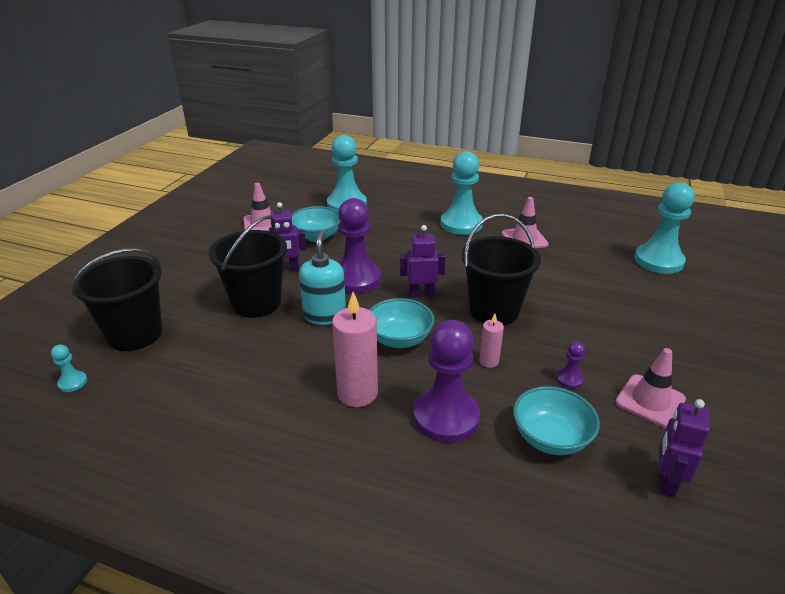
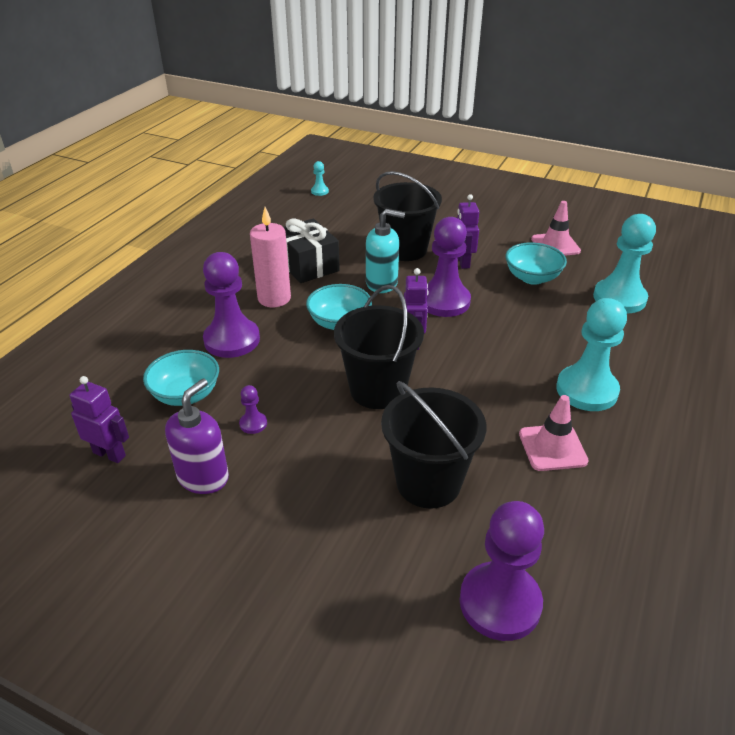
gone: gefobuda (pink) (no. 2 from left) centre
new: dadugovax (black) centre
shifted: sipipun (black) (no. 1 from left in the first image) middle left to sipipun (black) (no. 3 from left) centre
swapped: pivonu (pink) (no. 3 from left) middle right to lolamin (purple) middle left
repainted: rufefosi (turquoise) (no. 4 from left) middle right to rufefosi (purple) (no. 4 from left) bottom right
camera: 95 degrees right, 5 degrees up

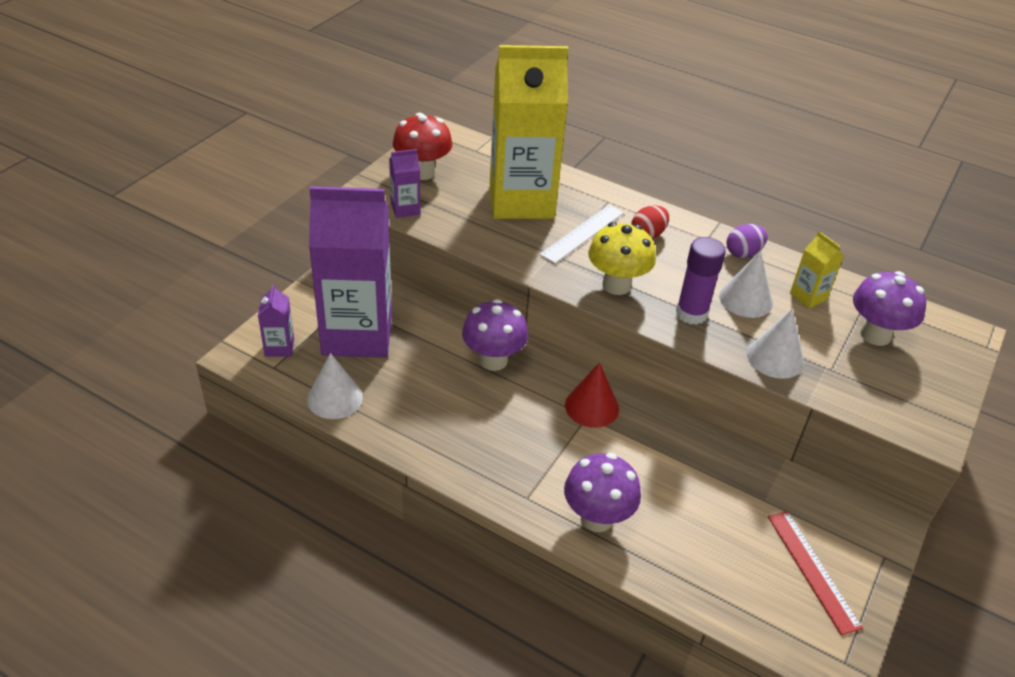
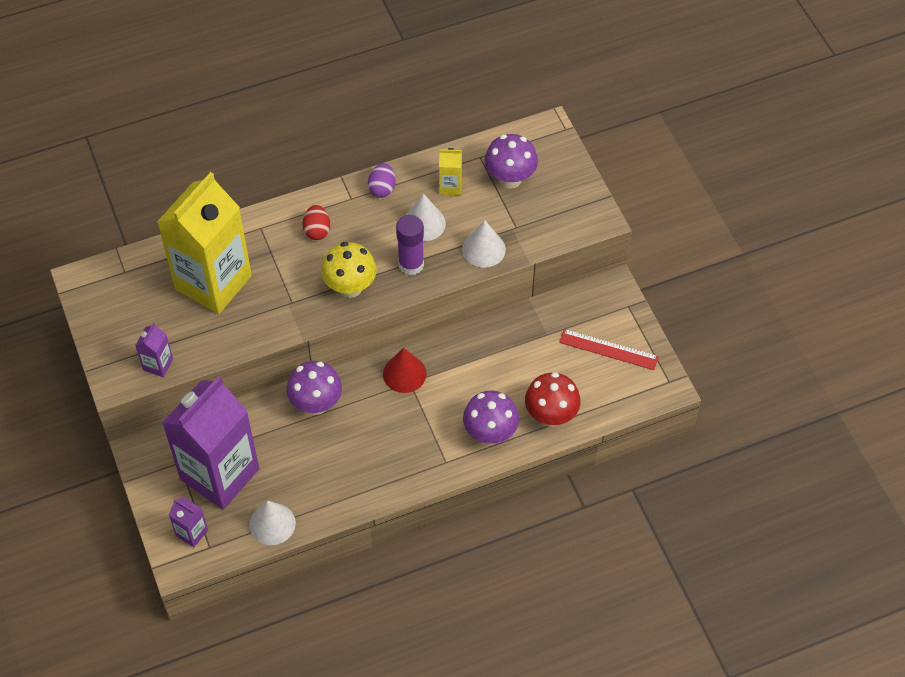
gone: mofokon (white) centre
shifted: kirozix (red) top centre to centre
camera: 50 degrees left, 15 degrees up

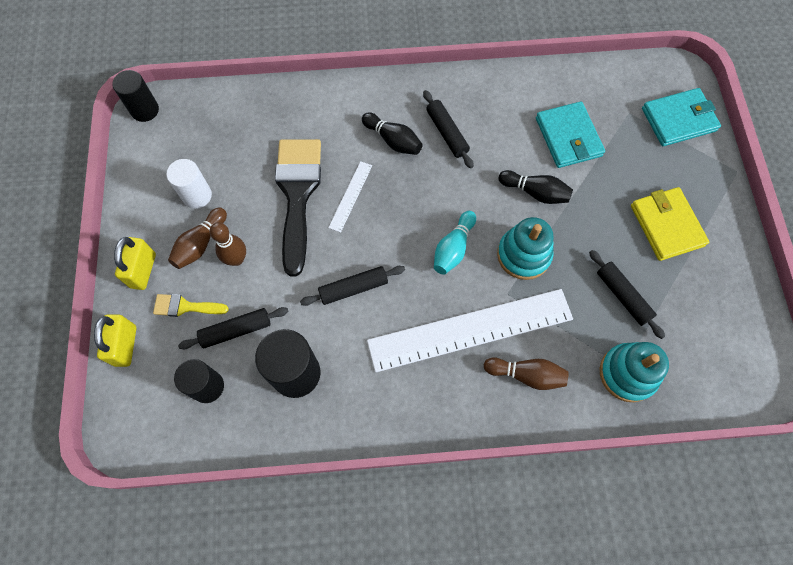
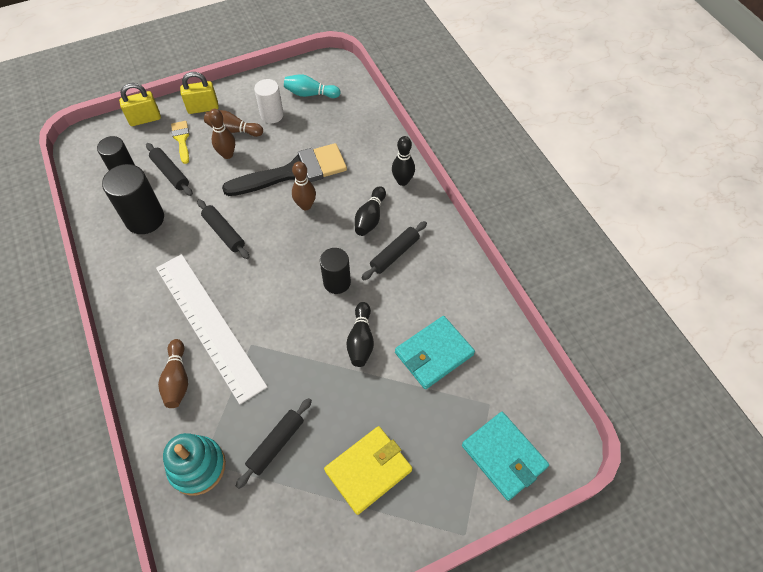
gone: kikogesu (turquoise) (no. 1 from left) centre
new: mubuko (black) (no. 3 from left) top centre
shifted: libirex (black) (no. 1 from left in the first image) top left to libirex (black) (no. 3 from left) centre; mubuko (turquoise) centre to top centre
swapped: mofokon (white) (no. 1 from left) centre to mubuko (brown) (no. 4 from left) top centre
camera: 70 degrees right, 10 degrees down

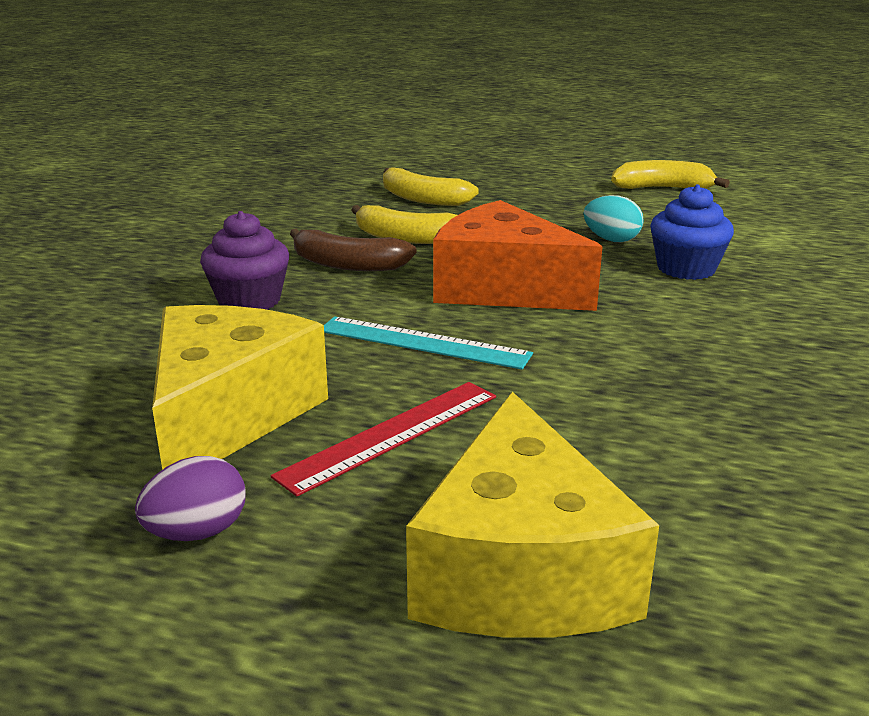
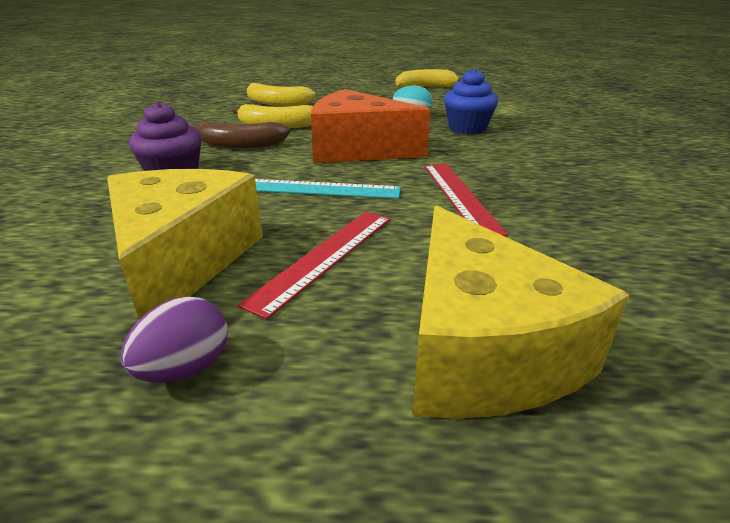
new: mofokon (red) (no. 2 from left) centre
camera: 15 degrees left, 5 degrees up

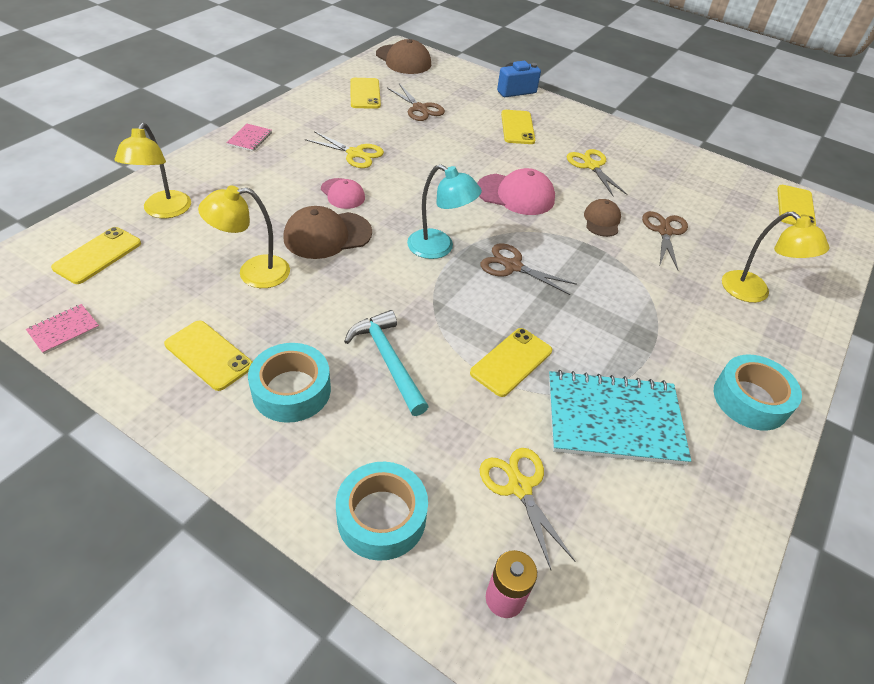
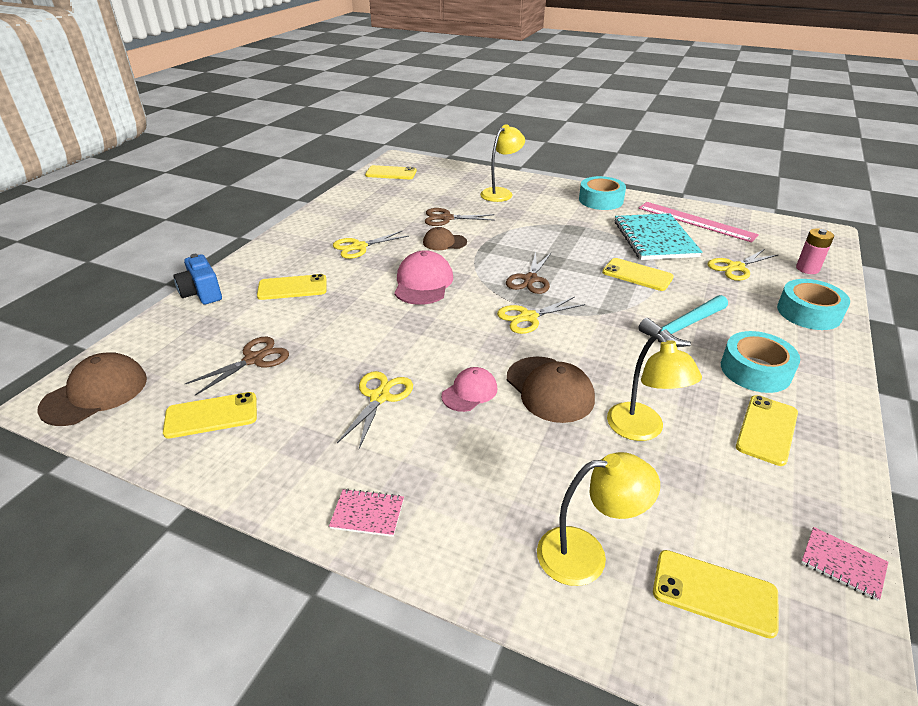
new: mofokon (pink) top right
swapped: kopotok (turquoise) top centre to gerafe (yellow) (no. 3 from left) centre
camera: 95 degrees left, 10 degrees down

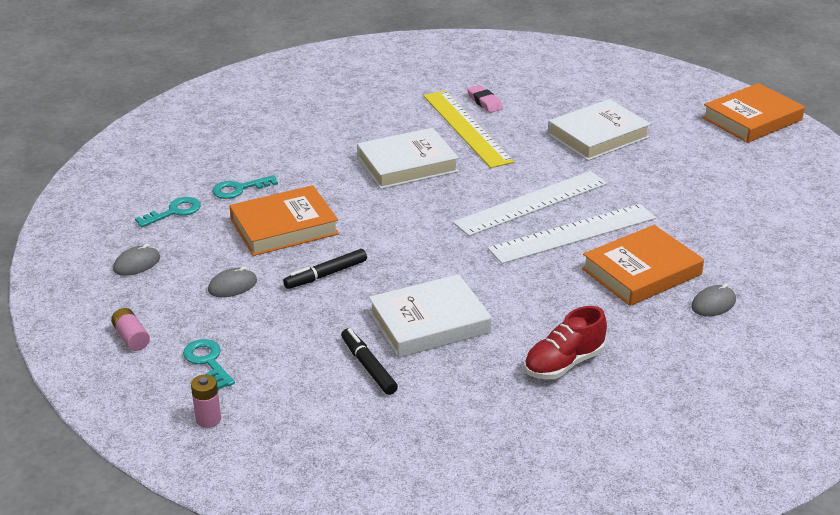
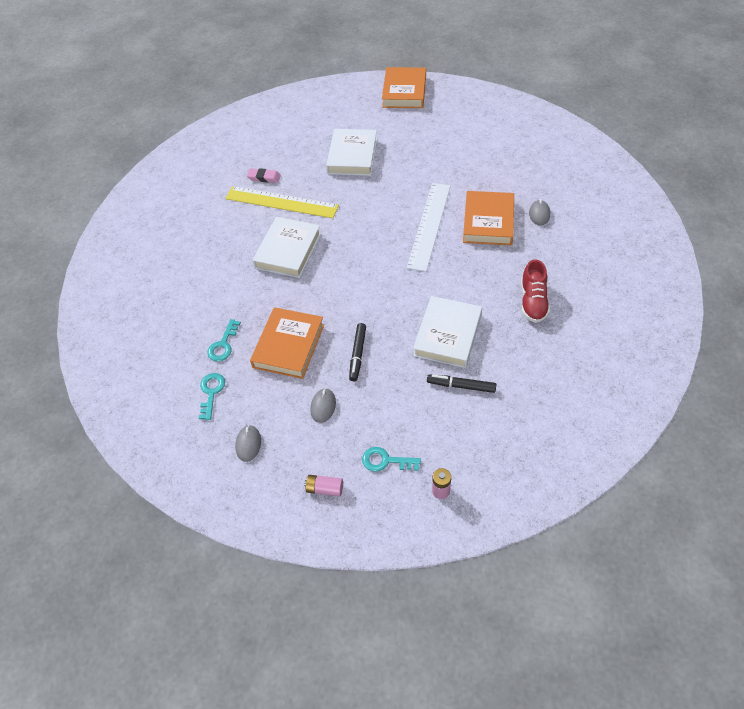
gone: mofokon (white) (no. 1 from left) centre
camera: 45 degrees left, 20 degrees up

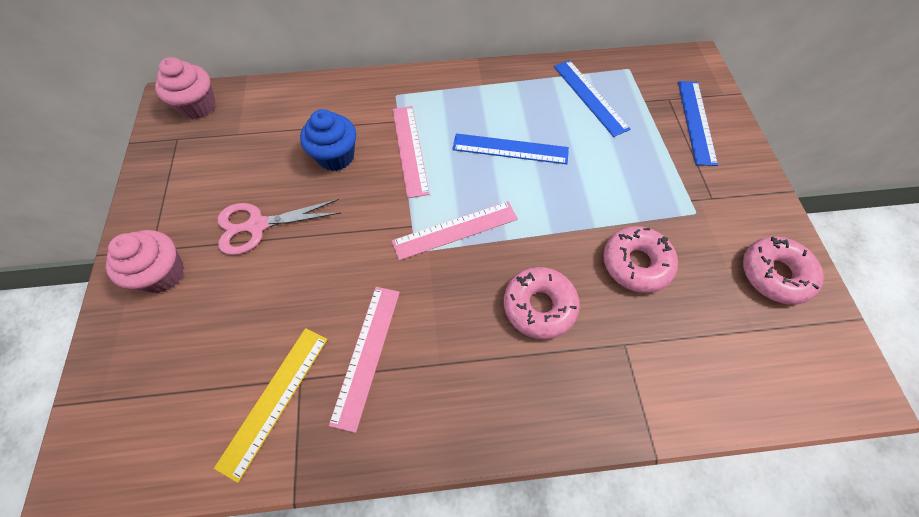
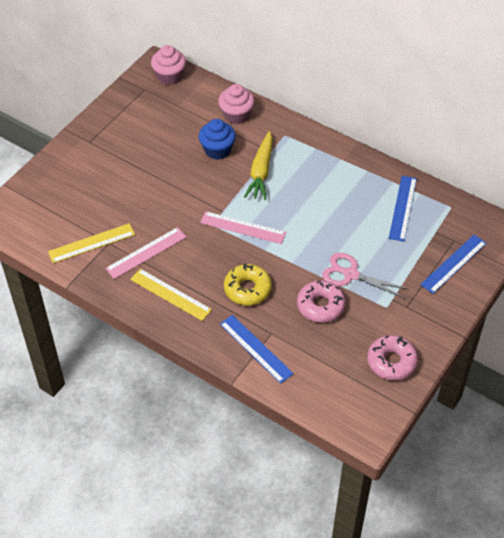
new: mofokon (yellow) (no. 2 from left) centre
shifted: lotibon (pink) (no. 1 from left in the first image) middle left to lotibon (pink) (no. 2 from left) top centre; gerafe (pink) middle left to middle right; mofokon (blue) (no. 1 from left) top centre to centre
swapped: mofokon (pink) (no. 2 from left) top centre to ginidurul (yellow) top centre
repainted: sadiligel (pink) (no. 1 from left) centre to sadiligel (yellow) centre
camera: 40 degrees right, 10 degrees down

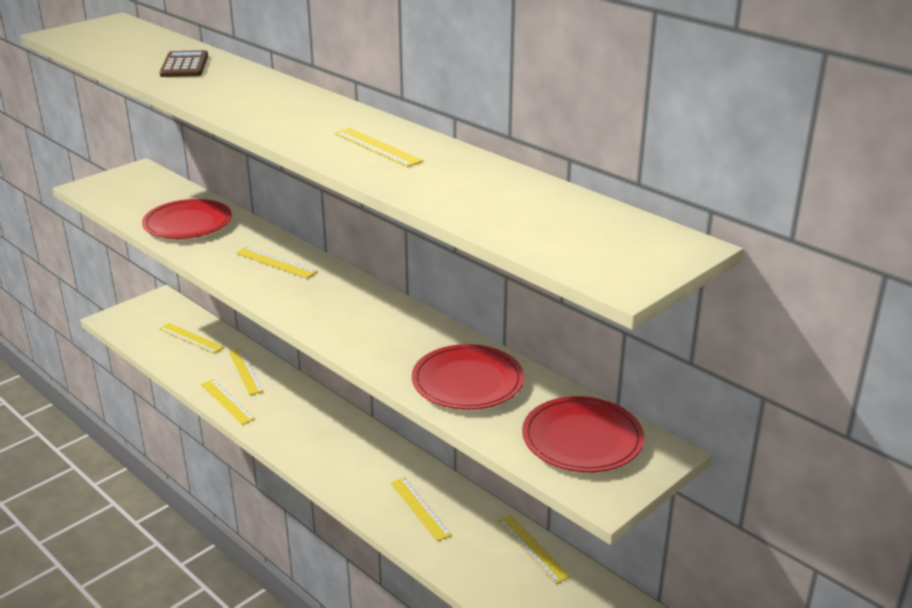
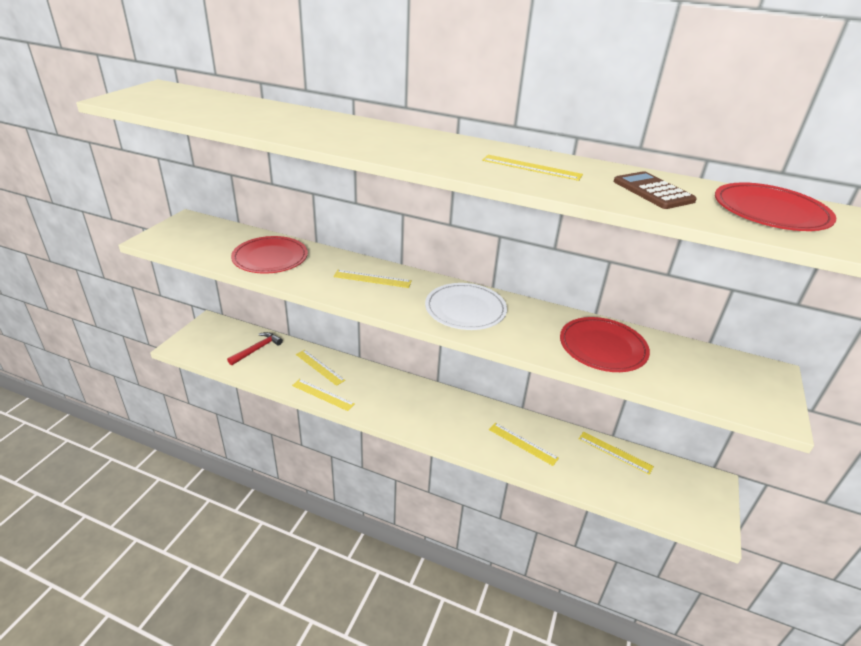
new: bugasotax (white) centre
shifted: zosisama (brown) top left to top right; bugasotax (red) (no. 3 from left) bottom centre to top right
swapped: mofokon (yellow) (no. 1 from left) middle left to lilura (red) middle left
camera: 25 degrees left, 5 degrees up

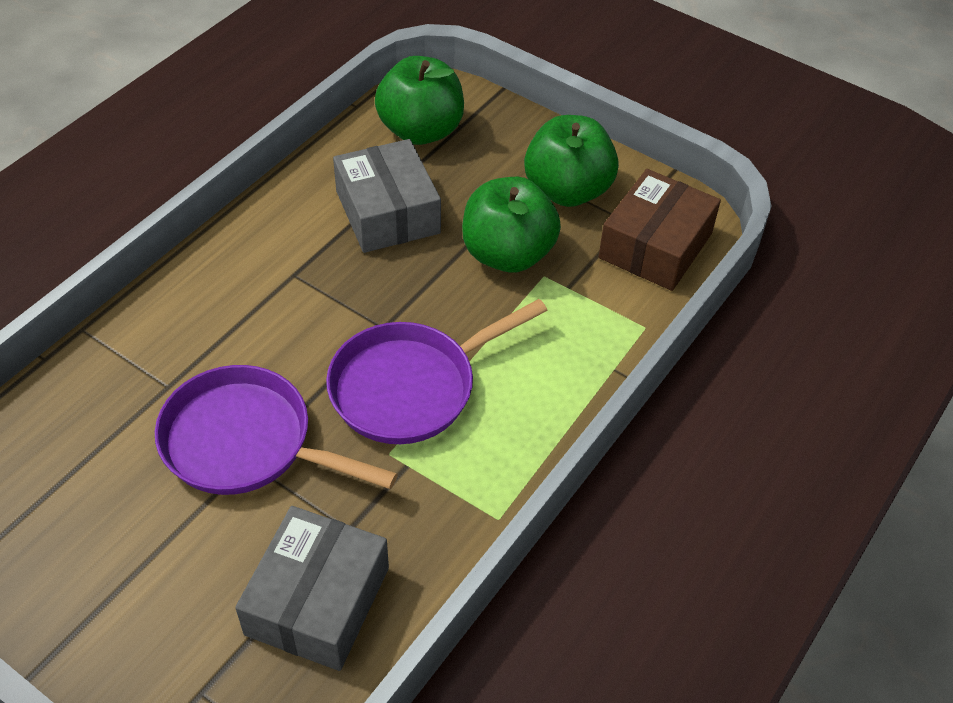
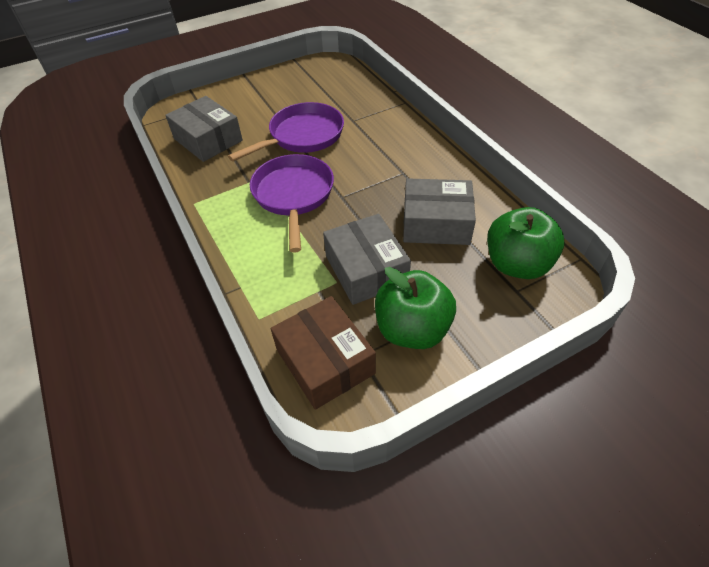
swapped: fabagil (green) (no. 2 from left) top centre to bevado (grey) (no. 2 from left) centre
camera: 120 degrees right, 0 degrees up

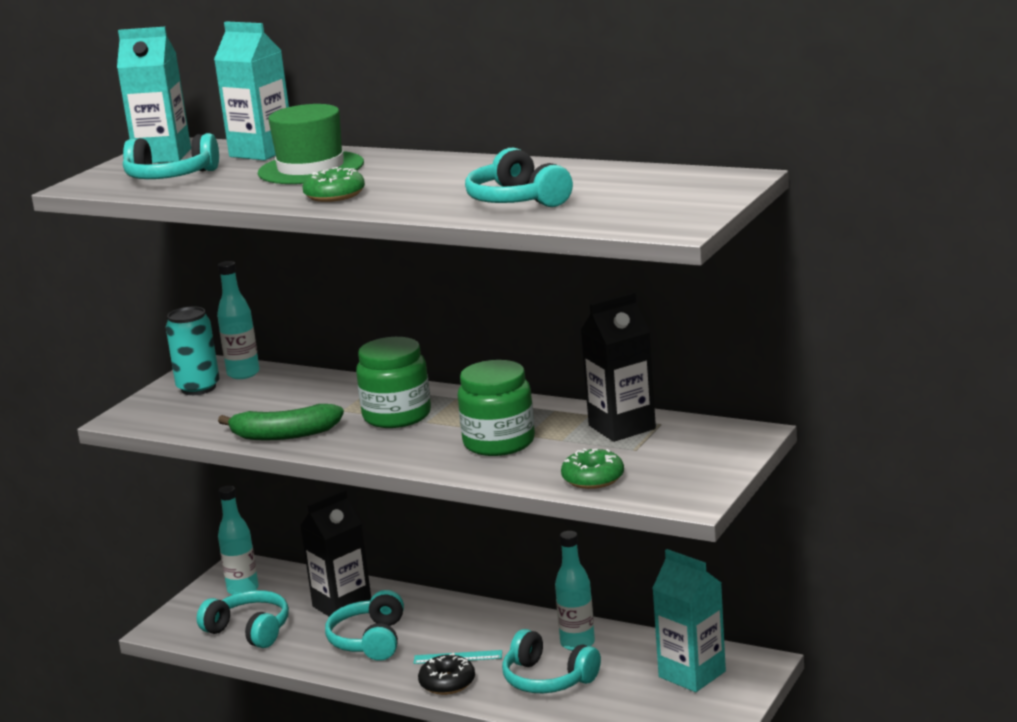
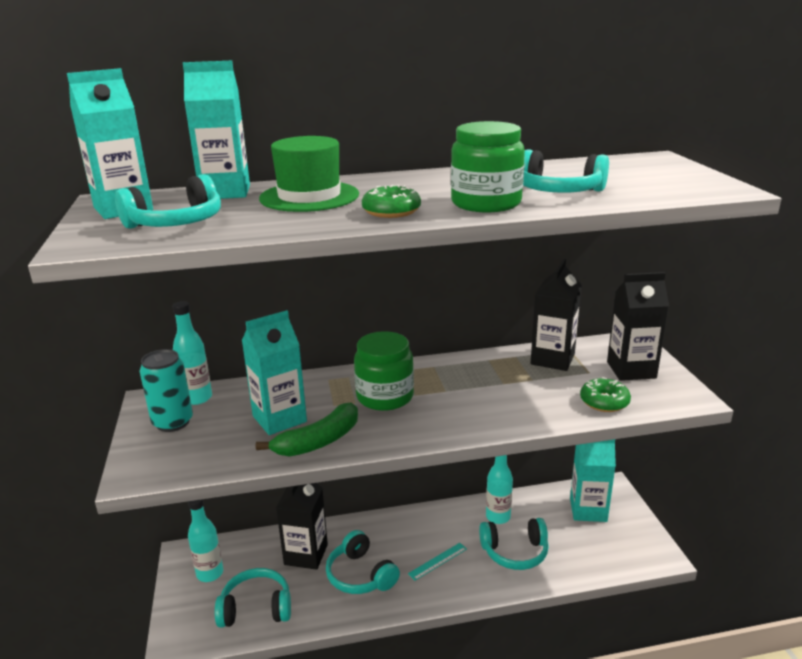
gone: sadiligel (black) bottom centre
new: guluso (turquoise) (no. 3 from left) centre; guluso (black) (no. 3 from left) middle right
shifted: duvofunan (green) (no. 2 from left) centre to top centre
camera: 40 degrees left, 5 degrees up

